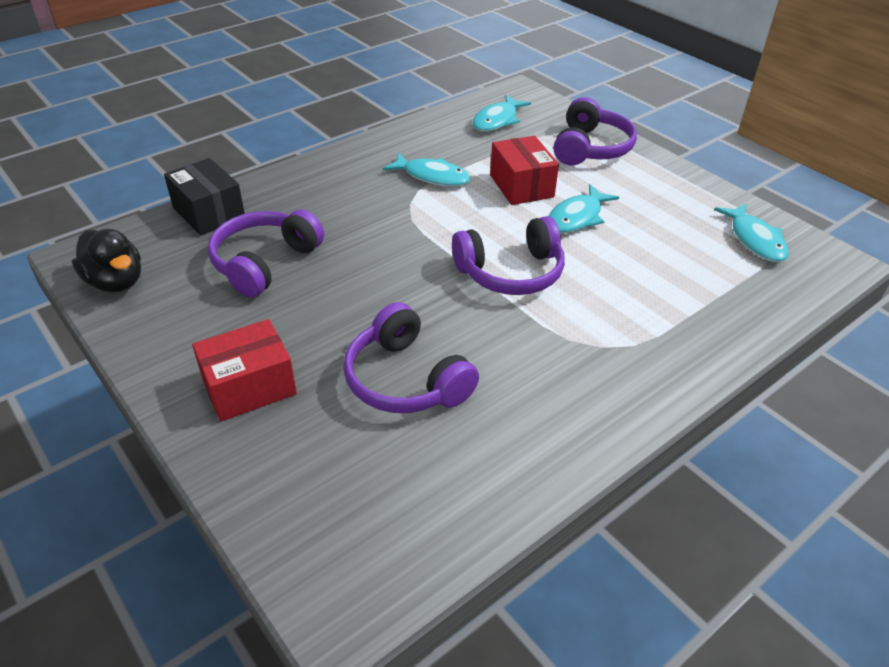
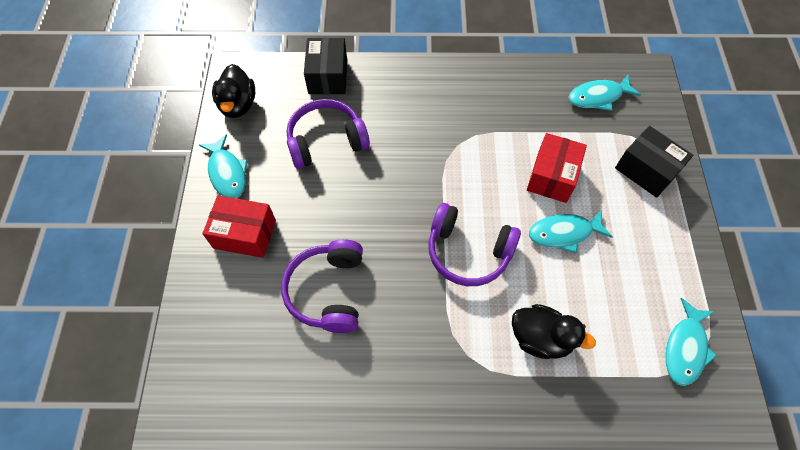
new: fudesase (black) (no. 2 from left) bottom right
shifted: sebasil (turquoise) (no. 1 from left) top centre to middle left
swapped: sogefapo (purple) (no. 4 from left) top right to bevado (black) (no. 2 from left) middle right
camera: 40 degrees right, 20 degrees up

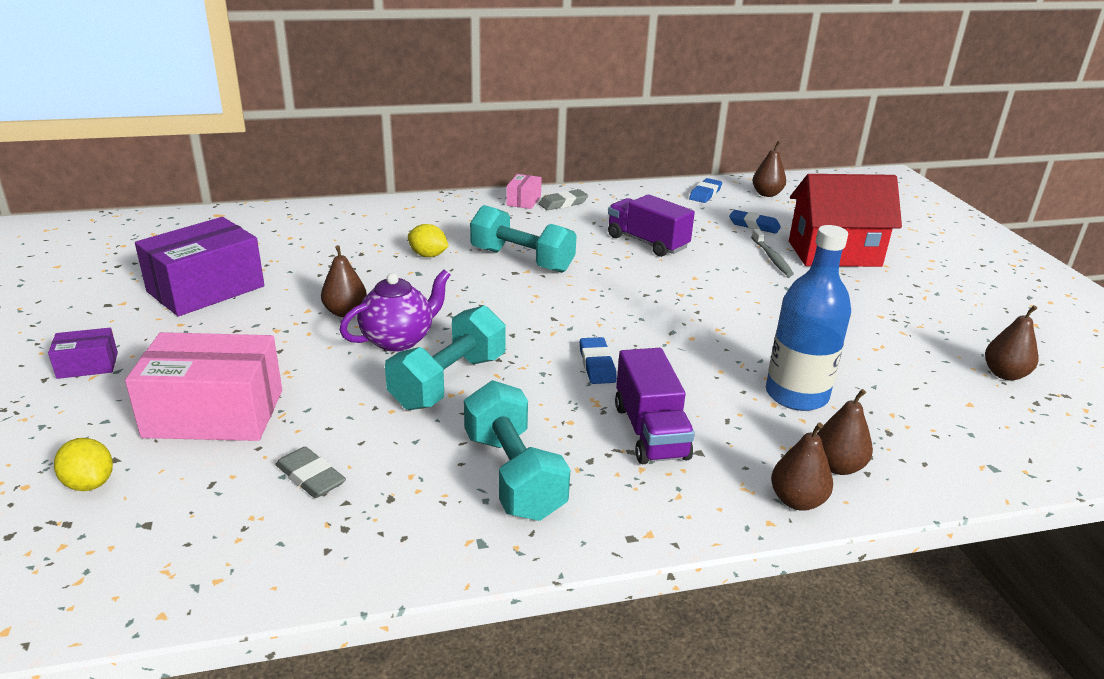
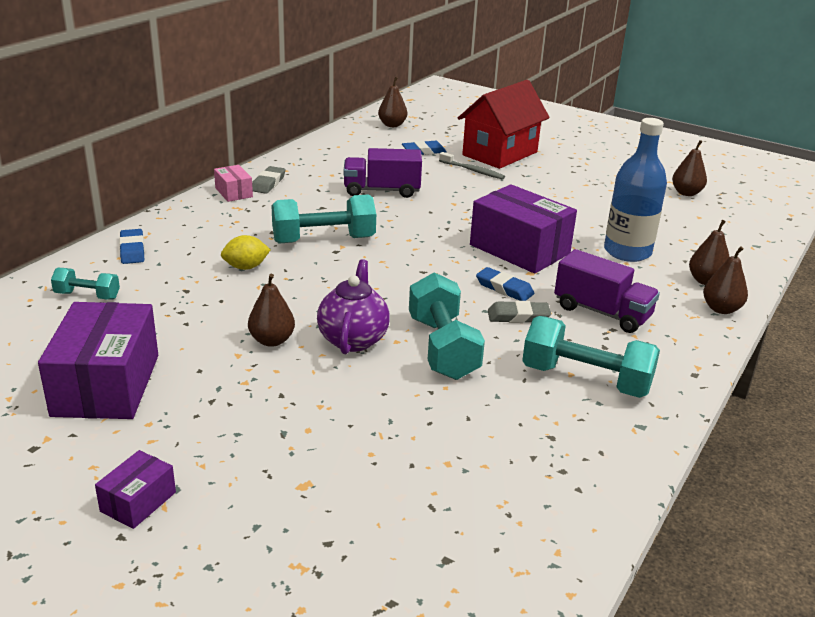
gone: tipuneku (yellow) (no. 1 from left) bottom left; bevado (pink) (no. 1 from left) middle left
new: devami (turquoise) (no. 1 from left) middle left; bevado (purple) (no. 3 from left) centre
shifted: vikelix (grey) (no. 1 from left in the first image) bottom left to vikelix (grey) (no. 2 from left) centre; vikelix (blue) (no. 2 from left in the first image) top centre to vikelix (blue) (no. 1 from left) middle left
camera: 45 degrees left, 0 degrees up

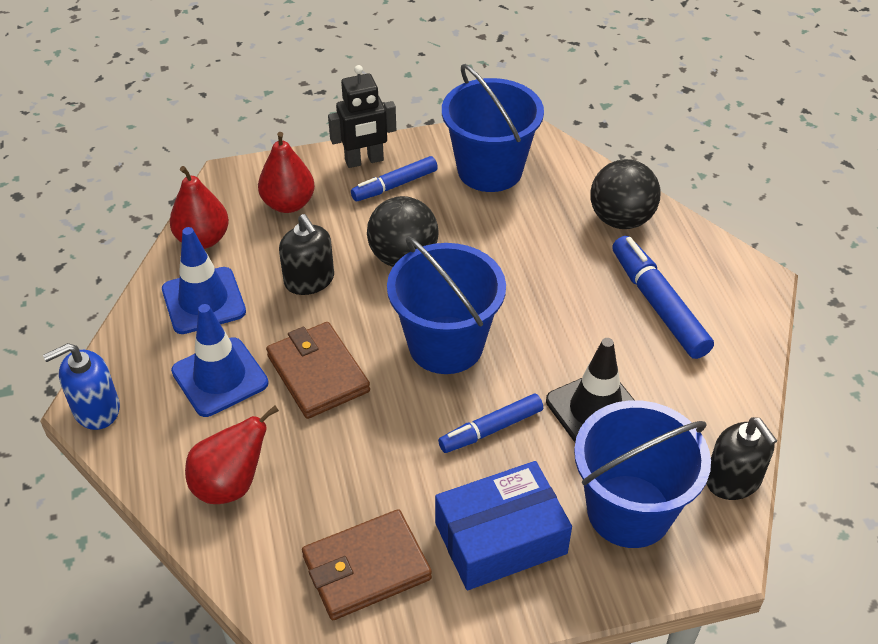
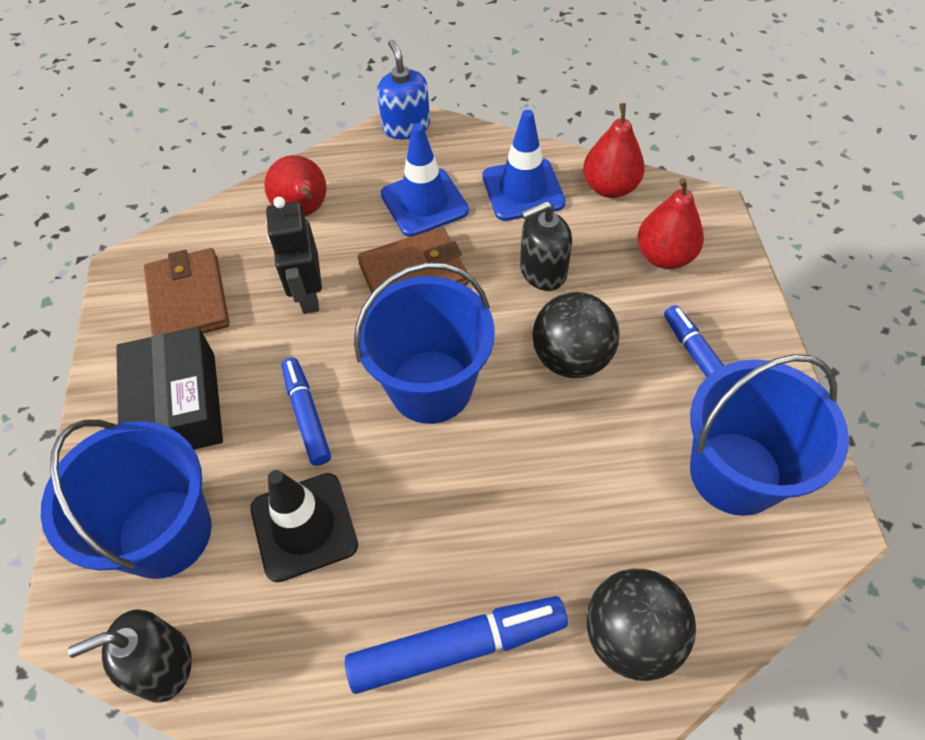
shifted: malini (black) top centre to middle left
repainted: bevado (blue) bottom centre to bevado (black) middle left
camera: 100 degrees right, 10 degrees up

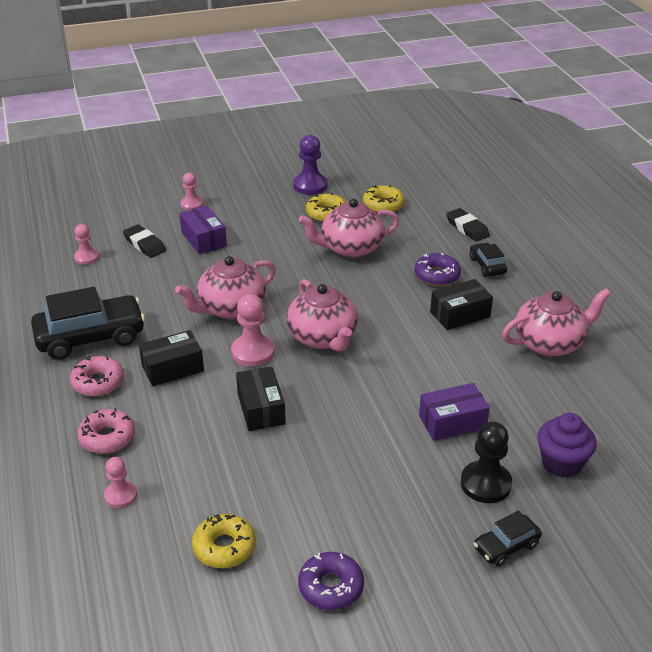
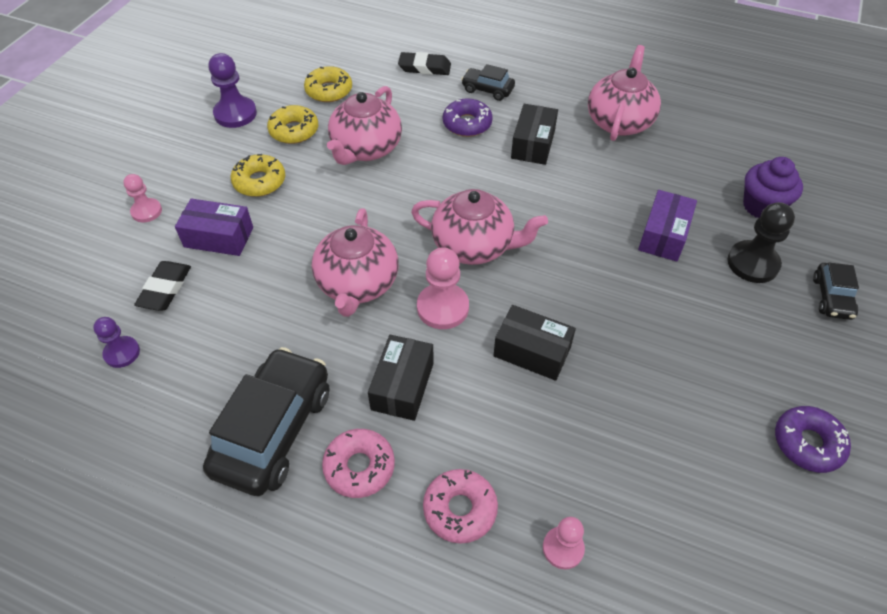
shifted: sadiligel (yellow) (no. 1 from left) bottom centre to top left
repainted: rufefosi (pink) (no. 1 from left) middle left to rufefosi (purple) (no. 1 from left) middle left
rotated: vikelix (black) (no. 1 from left) middle left = middle left 75 degrees counterclockwise
camera: 50 degrees left, 15 degrees up

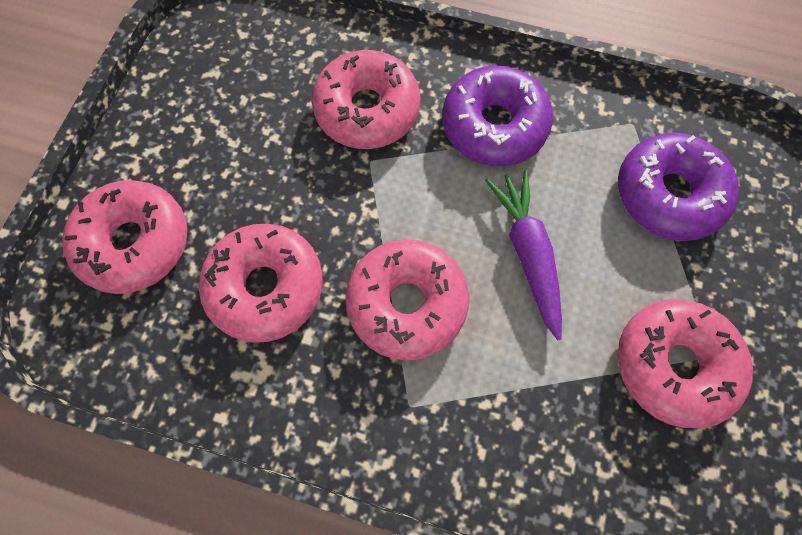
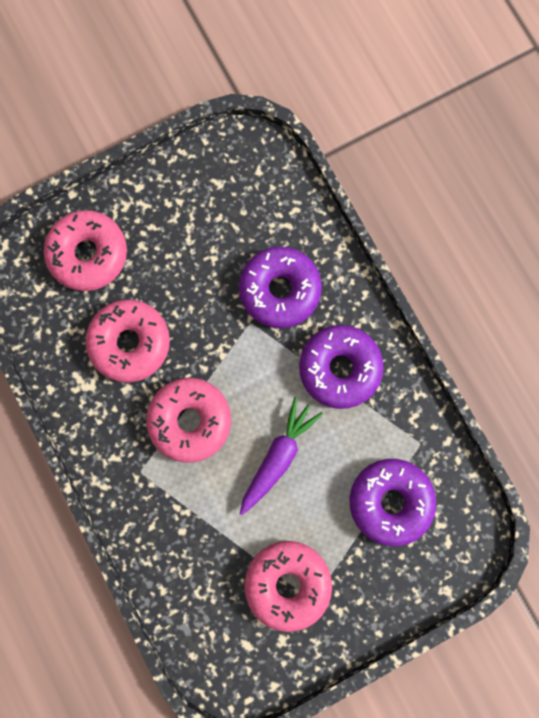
repainted: sadiligel (pink) (no. 3 from left) top centre to sadiligel (purple) (no. 1 from left) centre
camera: 45 degrees right, 10 degrees up

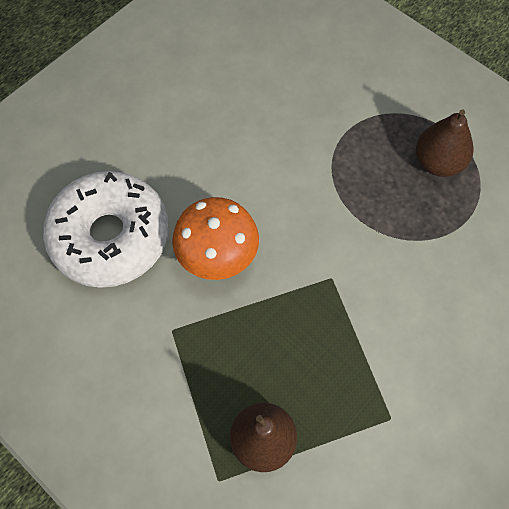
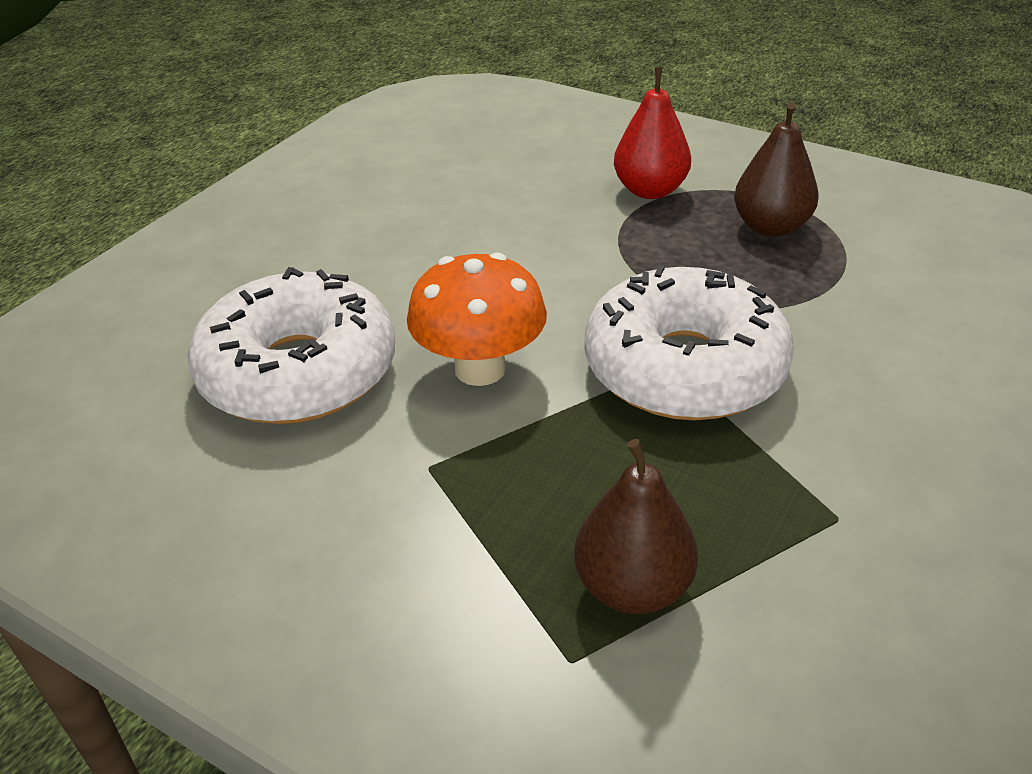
new: sadiligel (white) (no. 2 from left) middle right; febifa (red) top centre
camera: 10 degrees left, 25 degrees down

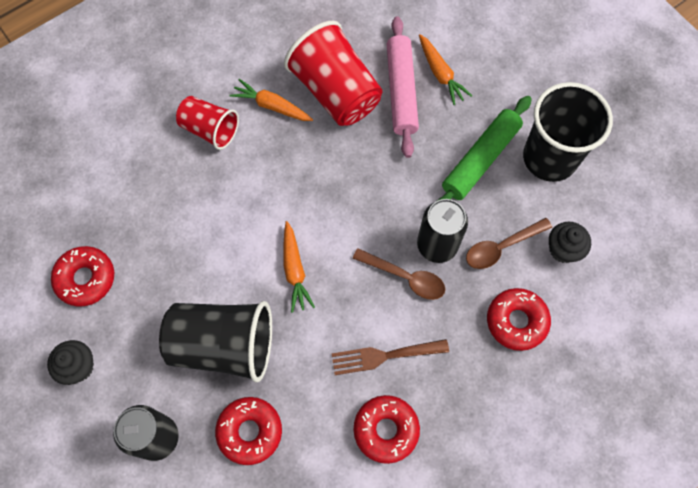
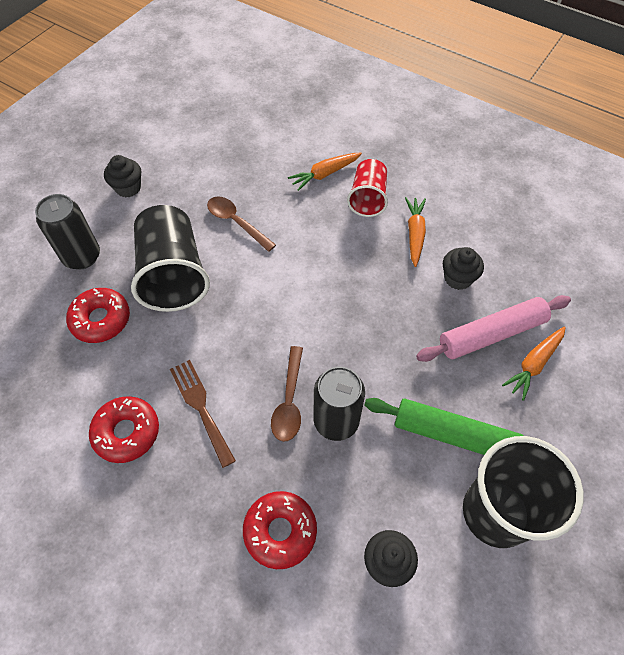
gone: sadiligel (red) (no. 1 from left) middle left
shifted: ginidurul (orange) (no. 2 from left in the first image) centre to ginidurul (orange) (no. 1 from left) top centre; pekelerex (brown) (no. 2 from left in the first image) middle right to pekelerex (brown) (no. 1 from left) centre
swapped: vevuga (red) (no. 2 from left) top centre to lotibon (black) (no. 3 from left) middle right
camera: 70 degrees right, 10 degrees down

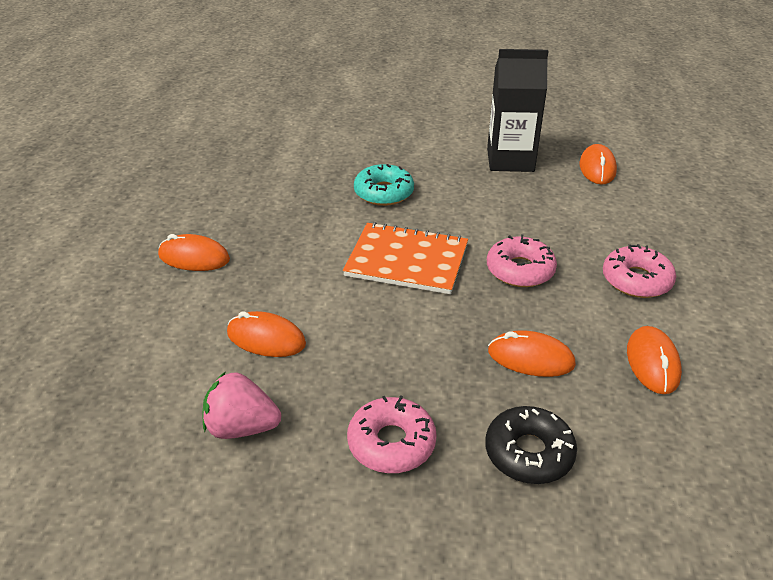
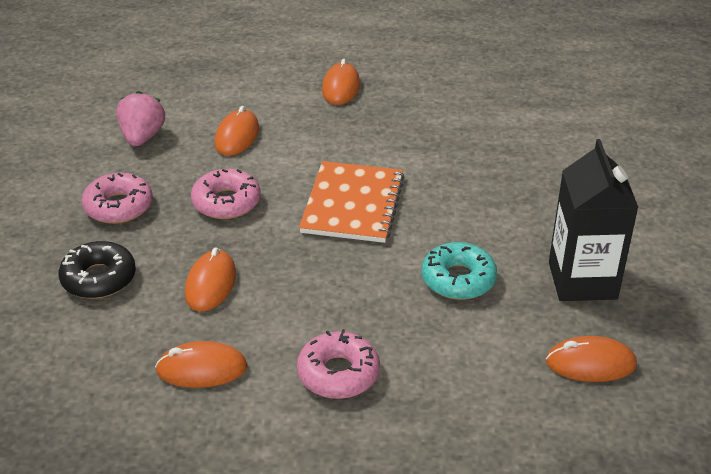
shifted: sadiligel (turquoise) top centre to centre; sadiligel (pink) (no. 2 from left) middle right to middle left
camera: 85 degrees right, 0 degrees up

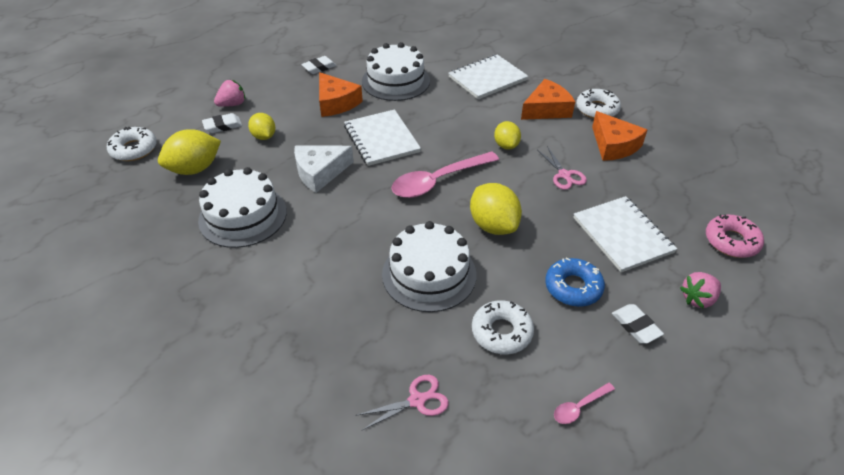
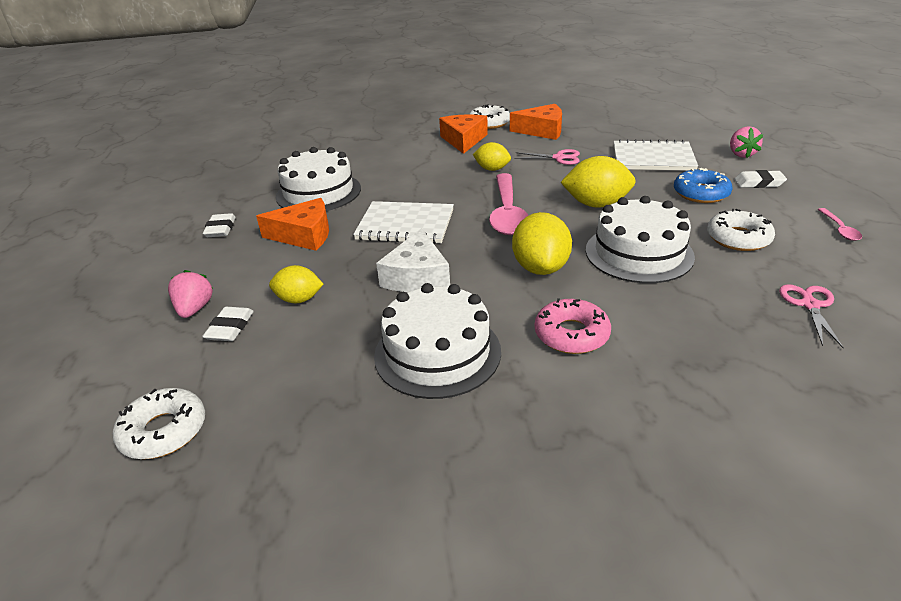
gone: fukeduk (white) (no. 2 from left) top centre
shifted: tipuneku (yellow) (no. 1 from left in the first image) top left to tipuneku (yellow) (no. 3 from left) centre; sadiligel (pink) middle right to centre
camera: 55 degrees left, 10 degrees down

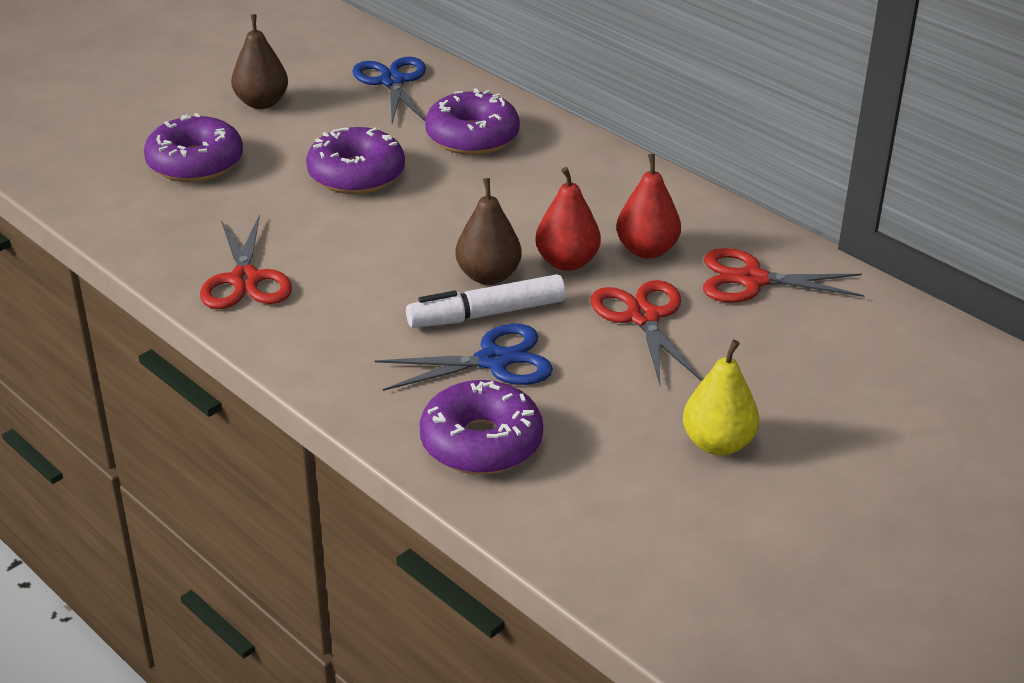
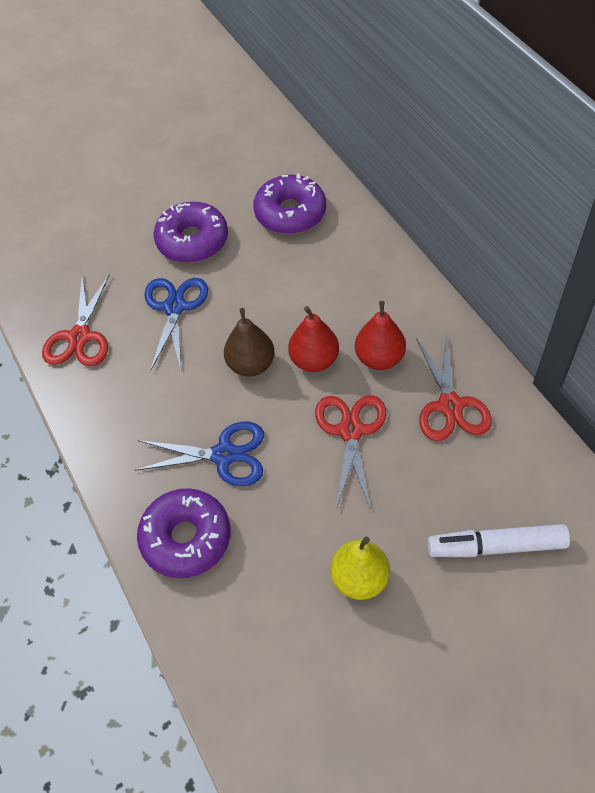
gone: sadiligel (purple) (no. 1 from left) top left; febifa (brown) (no. 1 from left) top left
shifted: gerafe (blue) (no. 1 from left) top centre to middle left; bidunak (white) centre to bottom right
rotated: gerafe (red) (no. 3 from left) middle right = middle right 120 degrees counterclockwise
camera: 20 degrees right, 20 degrees up

